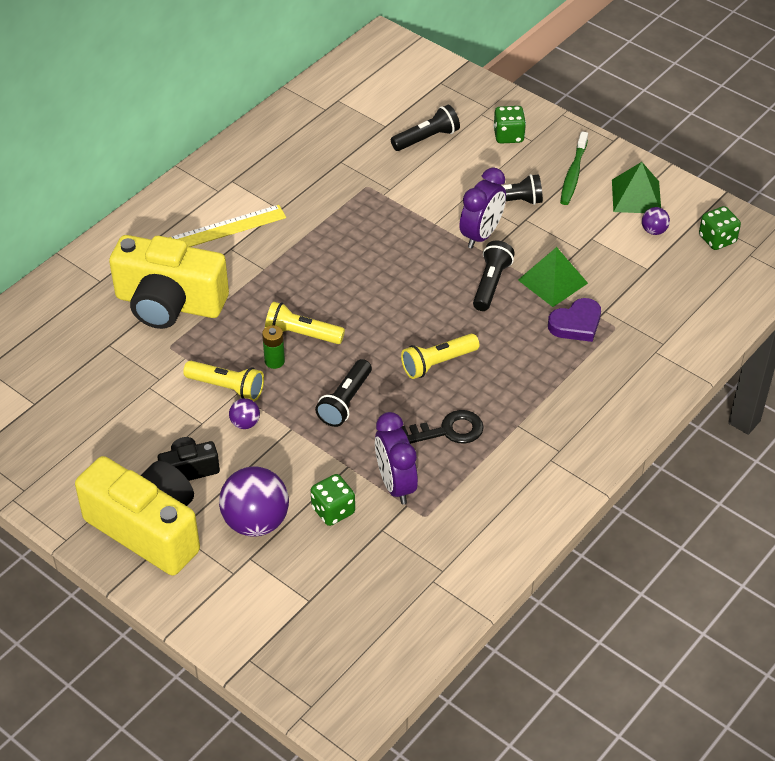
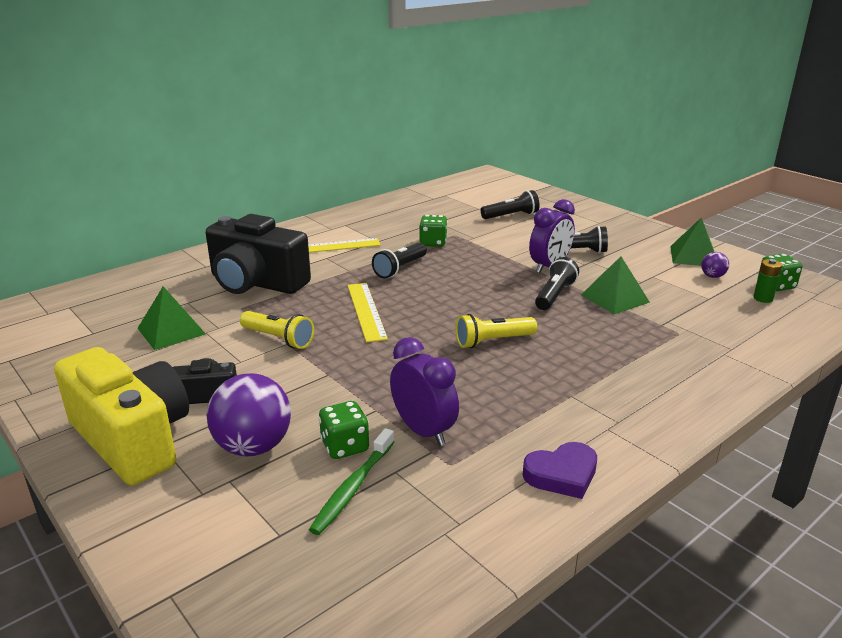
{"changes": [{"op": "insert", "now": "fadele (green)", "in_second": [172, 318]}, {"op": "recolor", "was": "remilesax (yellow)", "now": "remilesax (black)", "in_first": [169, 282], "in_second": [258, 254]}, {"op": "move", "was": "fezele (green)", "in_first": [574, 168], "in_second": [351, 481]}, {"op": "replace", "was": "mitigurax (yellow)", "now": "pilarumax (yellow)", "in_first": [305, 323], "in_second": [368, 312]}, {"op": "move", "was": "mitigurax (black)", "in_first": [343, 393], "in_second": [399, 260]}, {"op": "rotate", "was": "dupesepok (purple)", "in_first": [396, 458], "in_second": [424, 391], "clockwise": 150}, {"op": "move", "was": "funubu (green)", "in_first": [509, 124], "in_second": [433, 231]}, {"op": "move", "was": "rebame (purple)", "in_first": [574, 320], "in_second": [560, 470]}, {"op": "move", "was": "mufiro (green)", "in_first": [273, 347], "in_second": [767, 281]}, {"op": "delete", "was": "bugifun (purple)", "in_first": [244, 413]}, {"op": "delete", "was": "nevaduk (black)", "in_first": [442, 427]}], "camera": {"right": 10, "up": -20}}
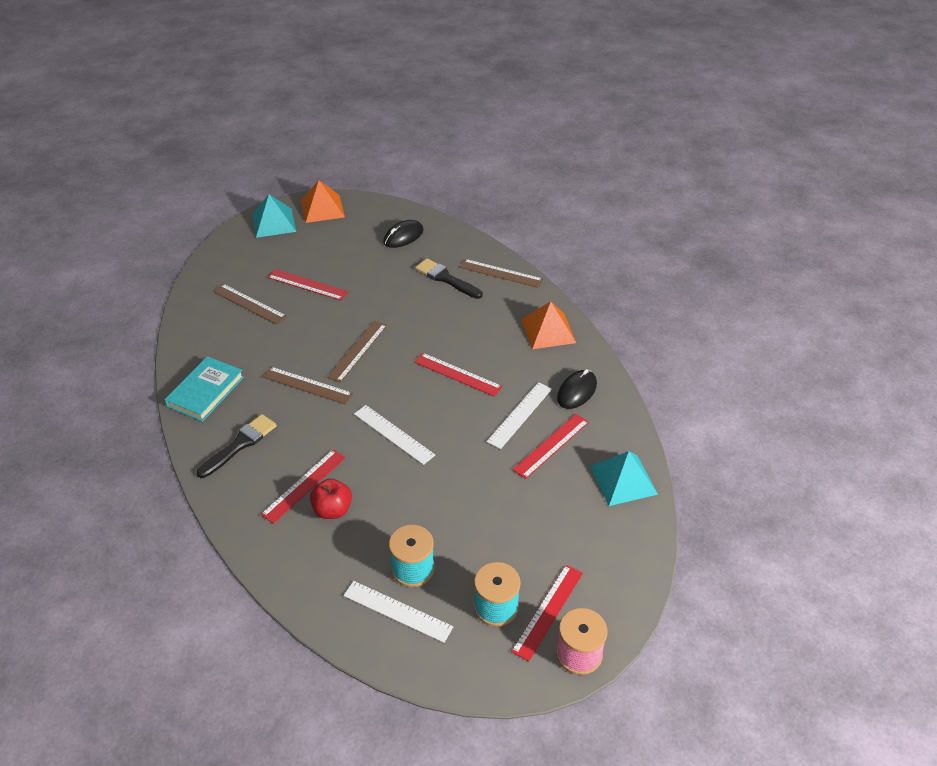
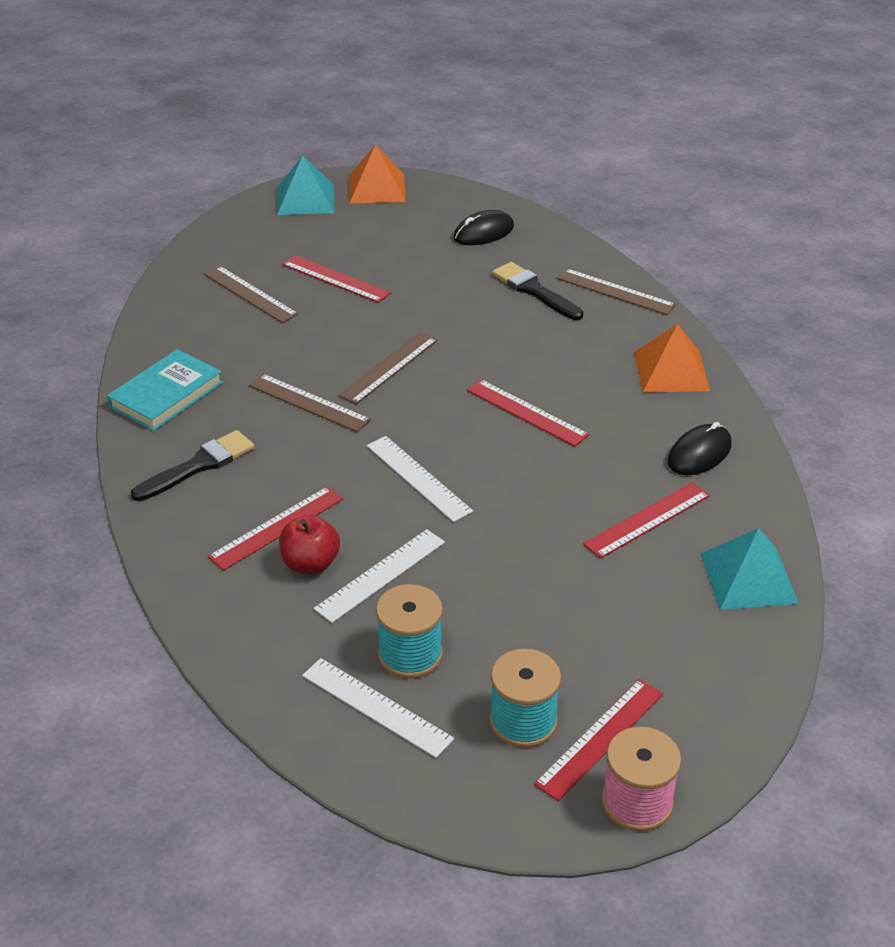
{"changes": [{"op": "move", "was": "pilarumax (white)", "in_first": [519, 415], "in_second": [379, 576]}], "camera": {"right": 10, "up": -5}}
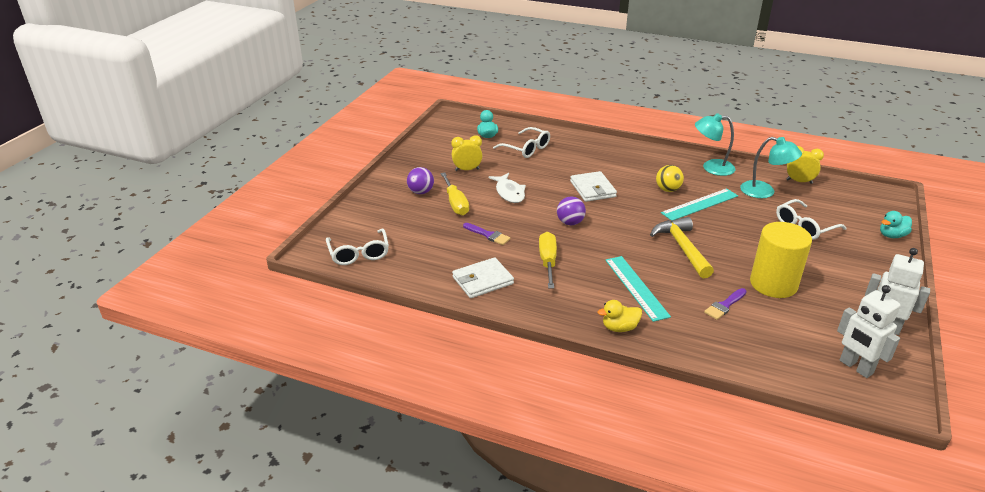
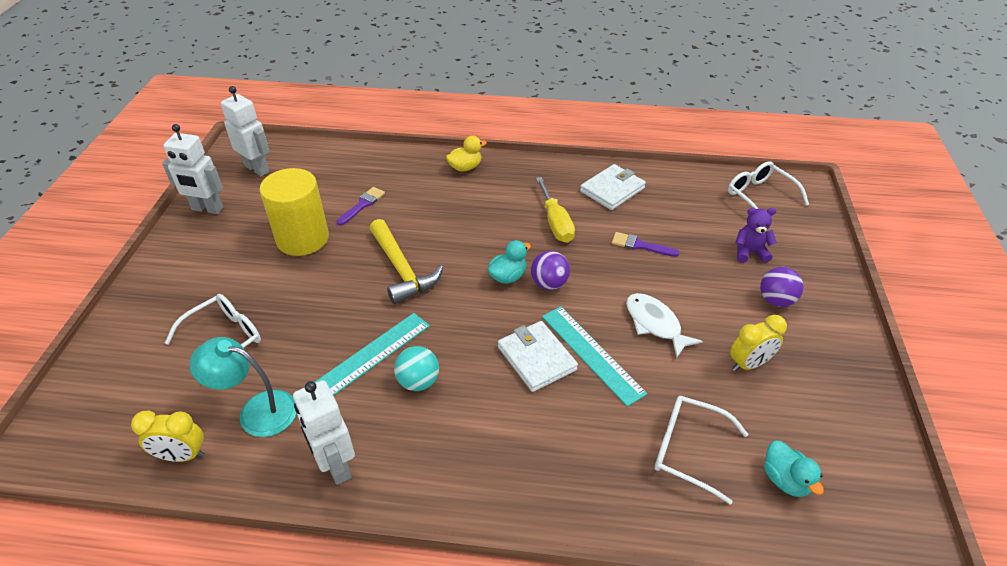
{"changes": [{"op": "replace", "was": "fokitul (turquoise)", "now": "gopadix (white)", "in_first": [715, 144], "in_second": [324, 432]}, {"op": "recolor", "was": "bugifun (yellow)", "now": "bugifun (turquoise)", "in_first": [670, 178], "in_second": [416, 368]}, {"op": "move", "was": "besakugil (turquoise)", "in_first": [896, 224], "in_second": [509, 262]}, {"op": "move", "was": "pilarumax (turquoise)", "in_first": [638, 289], "in_second": [594, 356]}, {"op": "insert", "now": "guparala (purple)", "in_second": [756, 235]}, {"op": "delete", "was": "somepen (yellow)", "in_first": [455, 194]}], "camera": {"right": 165, "up": 10}}
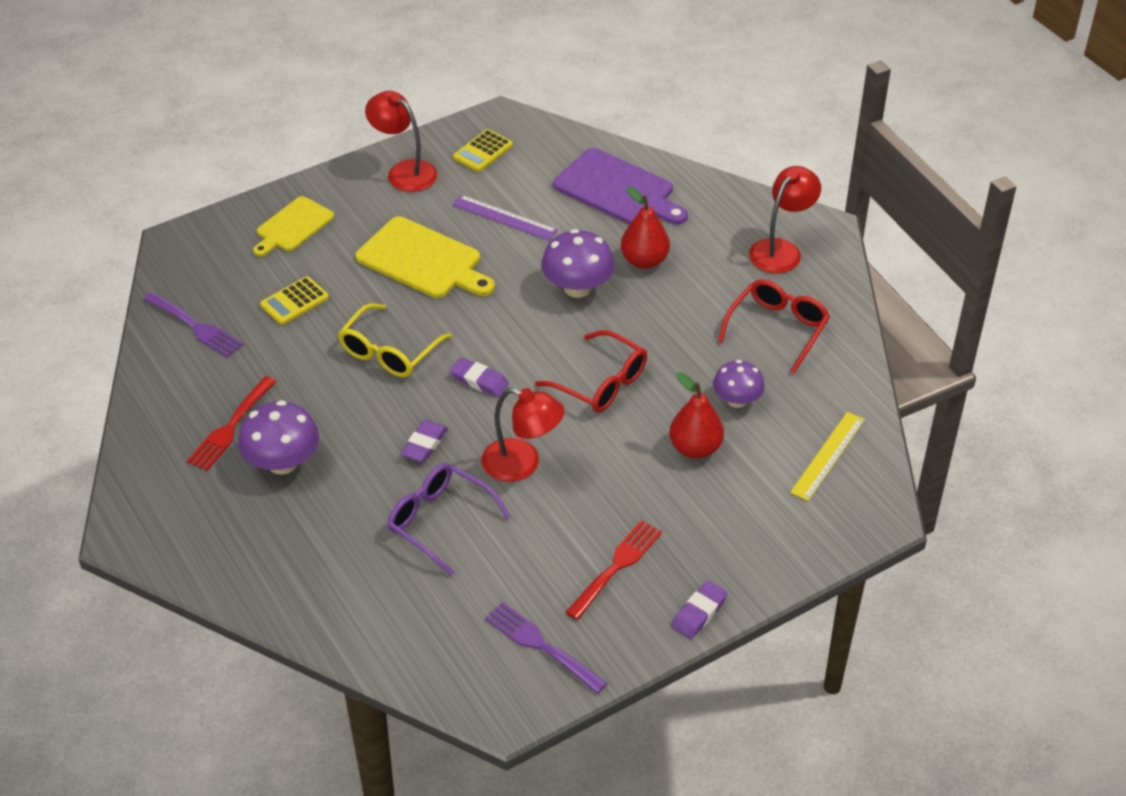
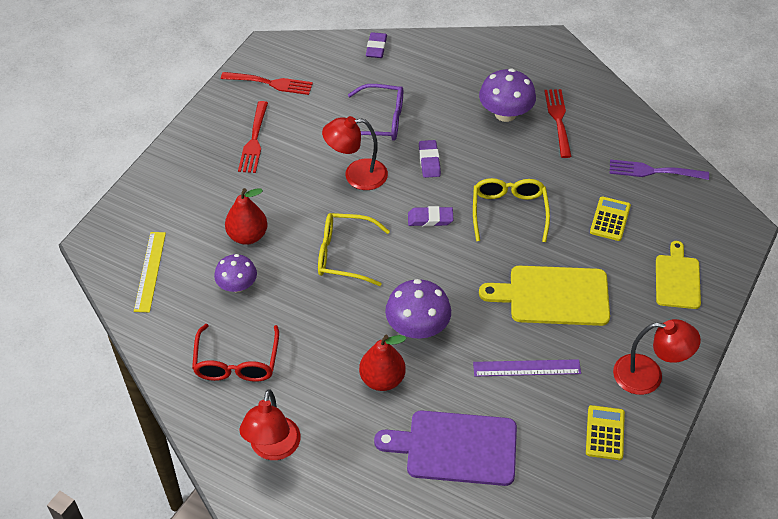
{"changes": [{"op": "recolor", "was": "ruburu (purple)", "now": "ruburu (red)", "in_first": [546, 648], "in_second": [267, 83]}, {"op": "recolor", "was": "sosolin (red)", "now": "sosolin (yellow)", "in_first": [591, 371], "in_second": [354, 249]}, {"op": "move", "was": "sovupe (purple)", "in_first": [699, 610], "in_second": [376, 45]}], "camera": {"right": 150, "up": 5}}
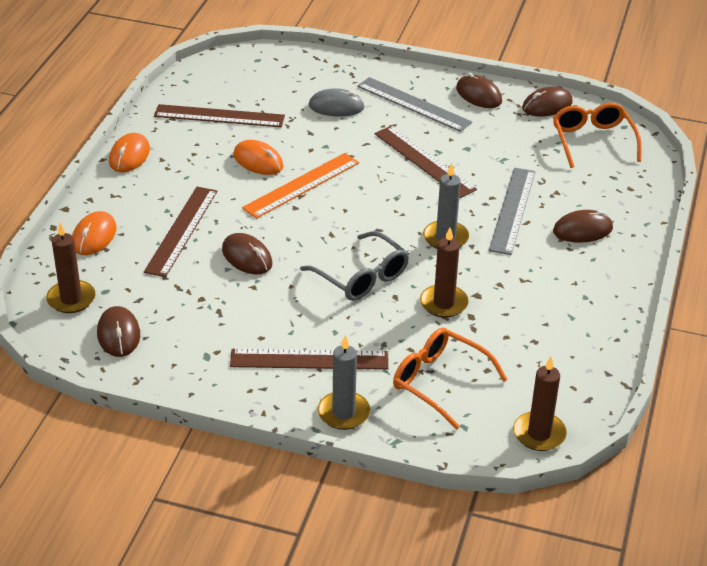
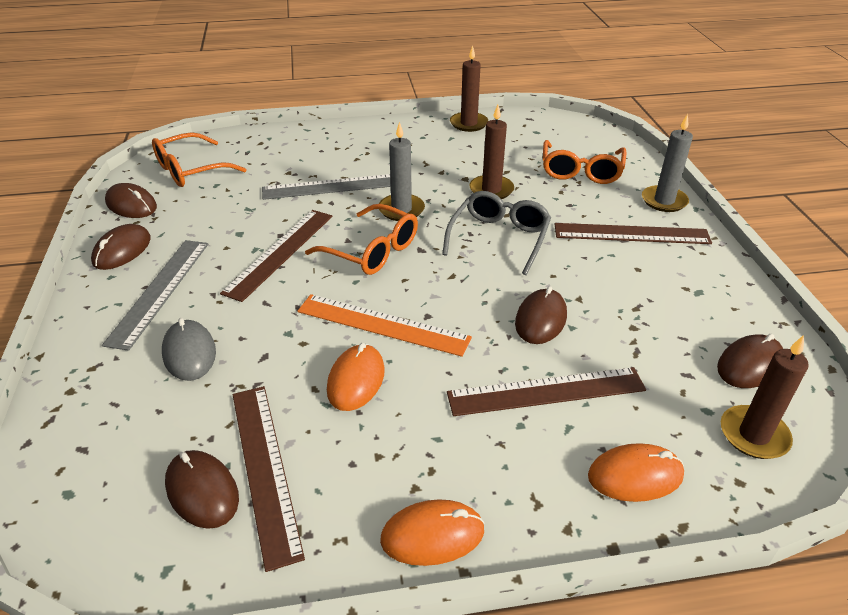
{"changes": [{"op": "move", "was": "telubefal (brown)", "in_first": [583, 226], "in_second": [202, 489]}, {"op": "insert", "now": "sosolin (orange)", "in_second": [361, 239]}, {"op": "move", "was": "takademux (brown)", "in_first": [540, 403], "in_second": [469, 88]}, {"op": "rotate", "was": "pilarumax (brown)", "in_first": [309, 359], "in_second": [633, 233], "clockwise": -60}], "camera": {"right": -115, "up": 0}}
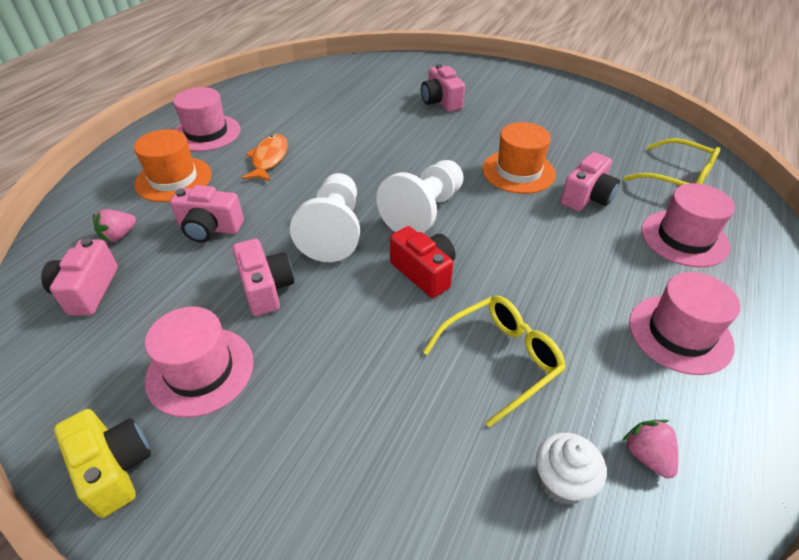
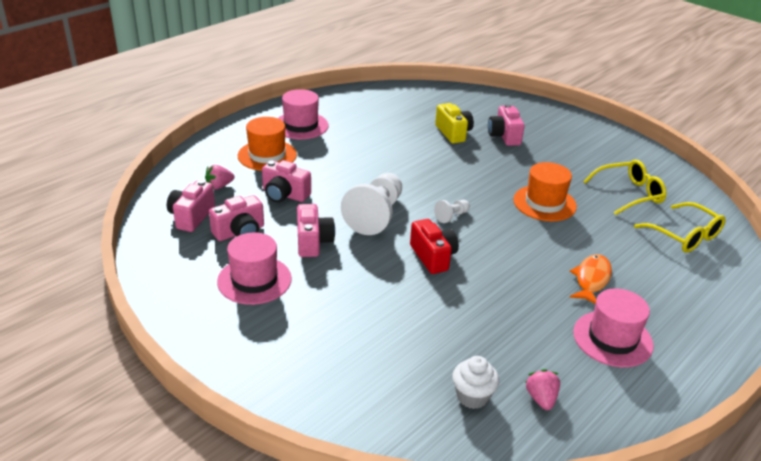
{"changes": [{"op": "move", "was": "remilesax (pink)", "in_first": [590, 181], "in_second": [236, 218]}, {"op": "resize", "was": "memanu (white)", "in_first": [420, 196], "in_second": [452, 211], "ratio": 0.46}, {"op": "move", "was": "remilesax (yellow)", "in_first": [102, 463], "in_second": [454, 123]}, {"op": "move", "was": "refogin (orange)", "in_first": [265, 157], "in_second": [590, 279]}, {"op": "move", "was": "sosolin (yellow)", "in_first": [494, 361], "in_second": [625, 187]}, {"op": "delete", "was": "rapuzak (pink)", "in_first": [688, 225]}], "camera": {"right": 15, "up": -10}}
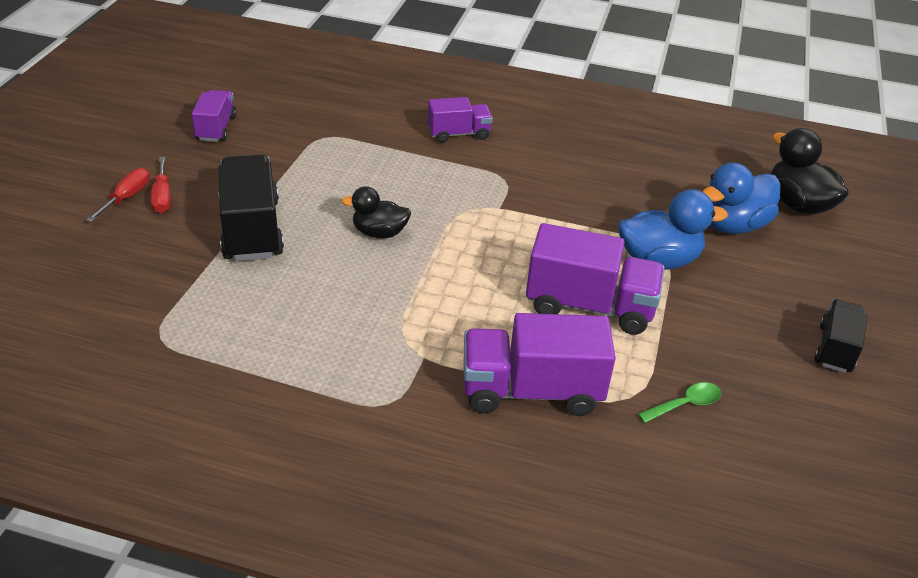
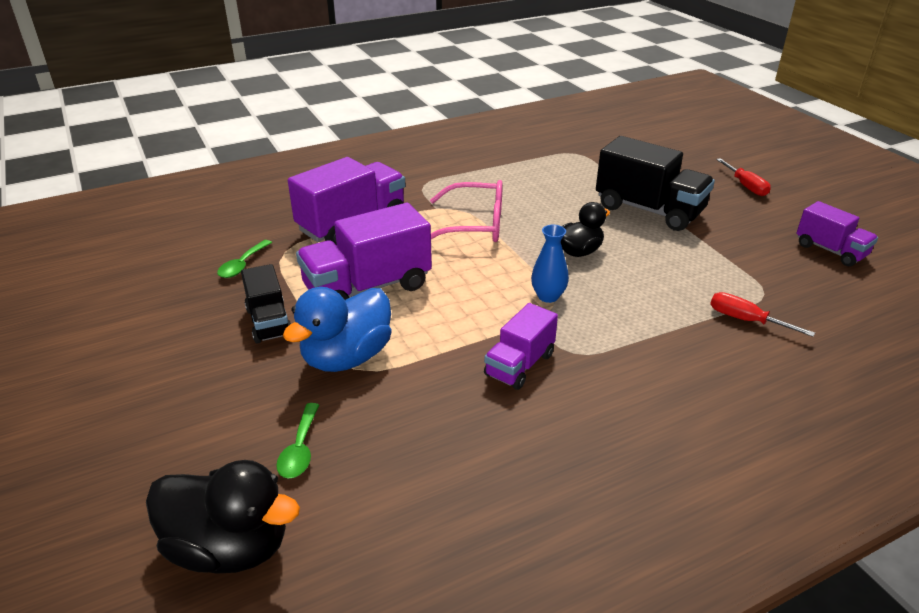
{"changes": [{"op": "move", "was": "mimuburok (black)", "in_first": [840, 336], "in_second": [266, 304]}, {"op": "replace", "was": "besakugil (blue)", "now": "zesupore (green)", "in_first": [741, 198], "in_second": [297, 441]}, {"op": "insert", "now": "sosolin (pink)", "in_second": [466, 211]}, {"op": "move", "was": "mimuburok (purple)", "in_first": [460, 120], "in_second": [521, 346]}, {"op": "insert", "now": "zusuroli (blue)", "in_second": [550, 264]}, {"op": "move", "was": "somepen (red)", "in_first": [161, 185], "in_second": [762, 314]}], "camera": {"right": 140, "up": -5}}
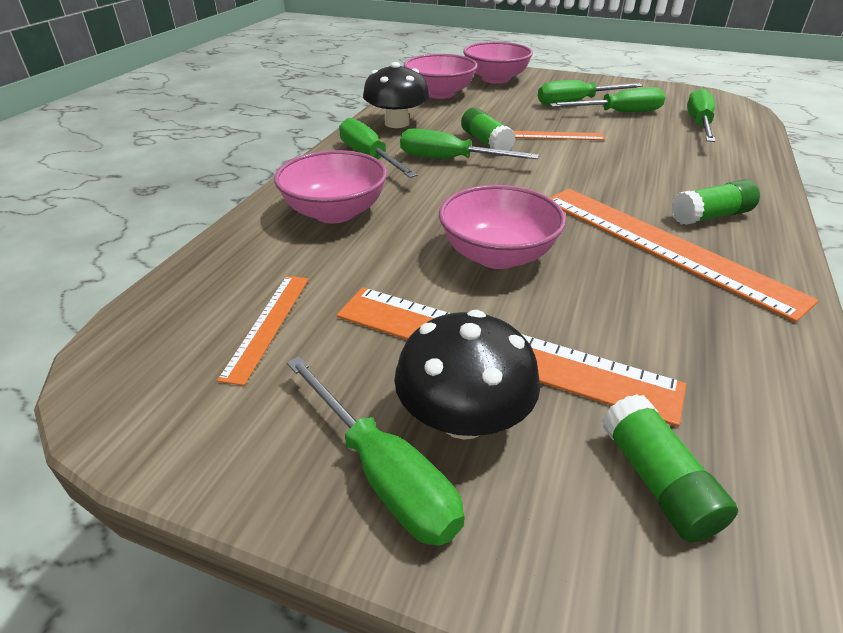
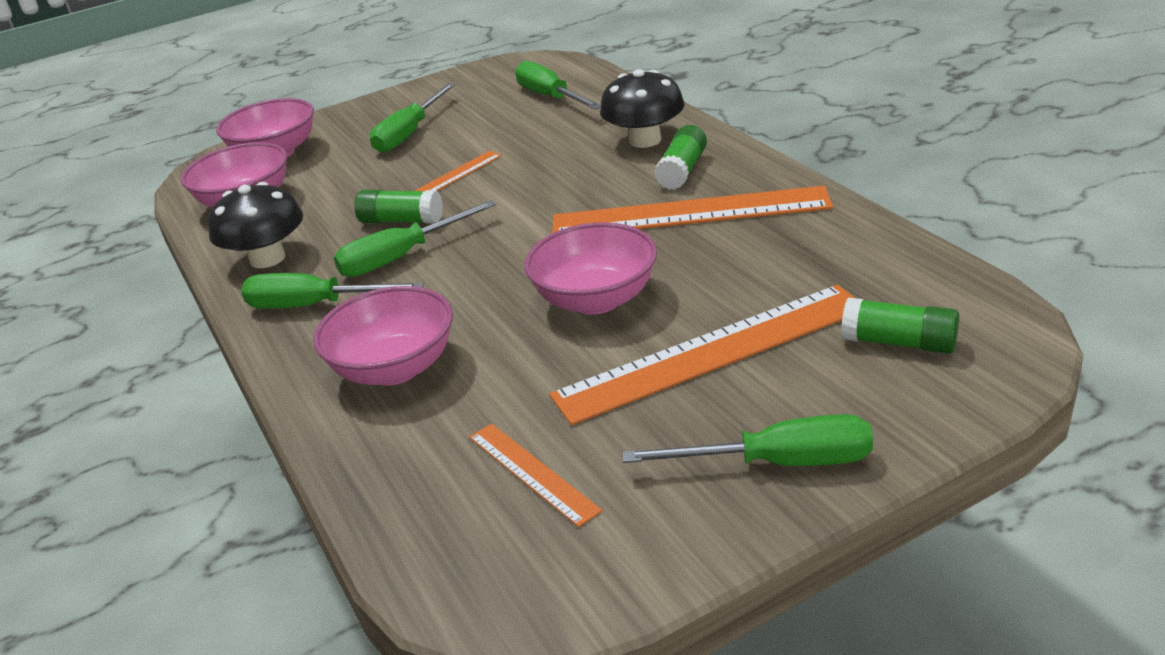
{"changes": [{"op": "move", "was": "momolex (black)", "in_first": [467, 375], "in_second": [642, 108]}, {"op": "delete", "was": "somepen (green)", "in_first": [608, 99]}], "camera": {"right": -45, "up": -5}}
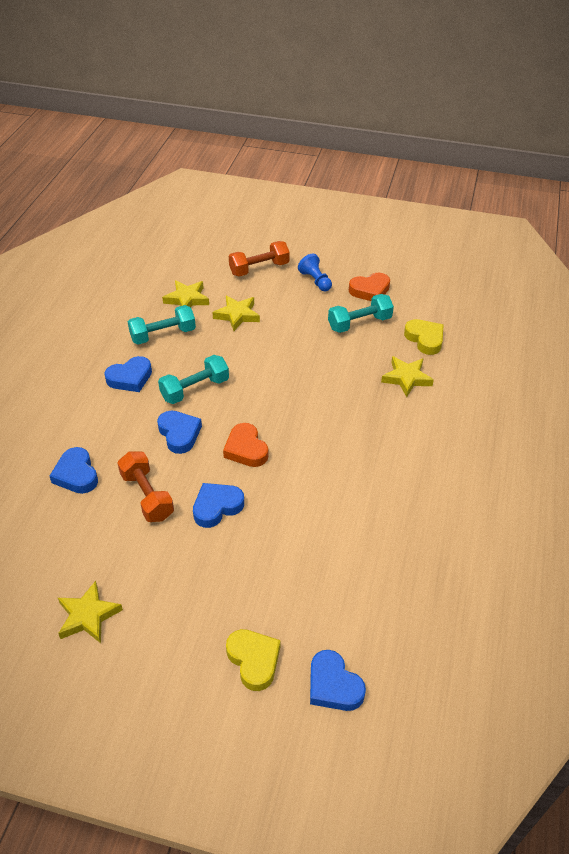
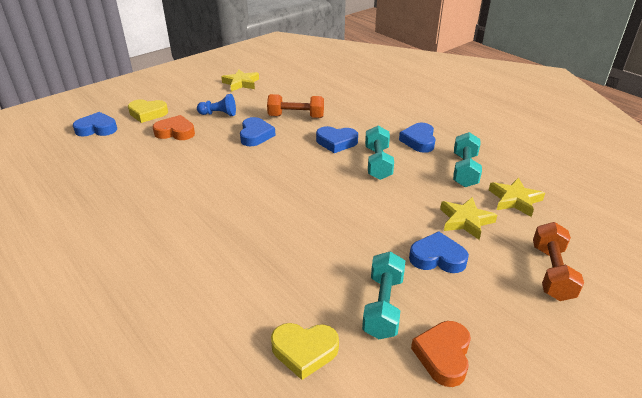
{"changes": [{"op": "move", "was": "rebame (orange)", "in_first": [245, 445], "in_second": [174, 127]}, {"op": "move", "was": "memanu (blue)", "in_first": [315, 272], "in_second": [216, 105]}, {"op": "move", "was": "rebame (blue)", "in_first": [74, 470], "in_second": [439, 252]}, {"op": "delete", "was": "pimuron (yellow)", "in_first": [407, 376]}], "camera": {"right": 125, "up": -10}}
